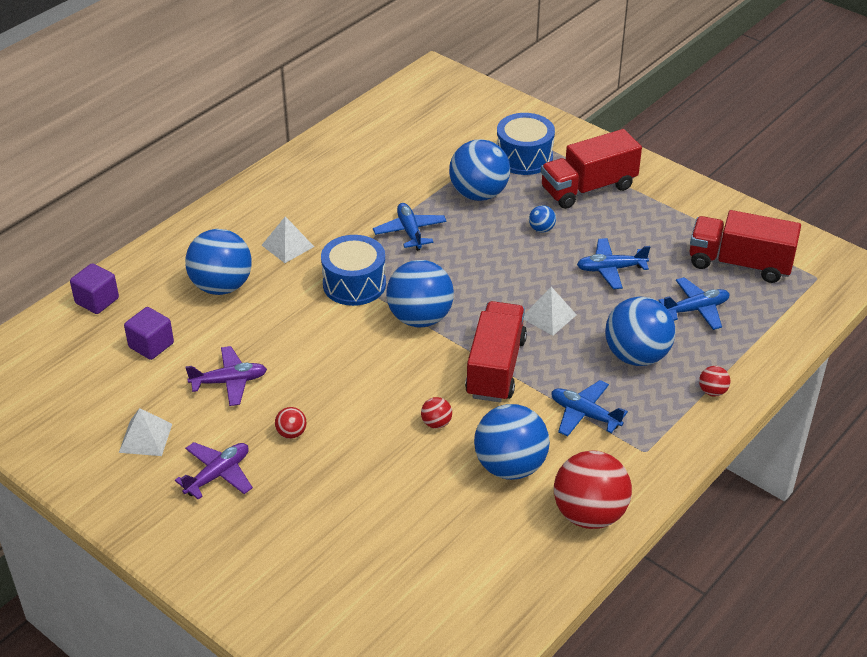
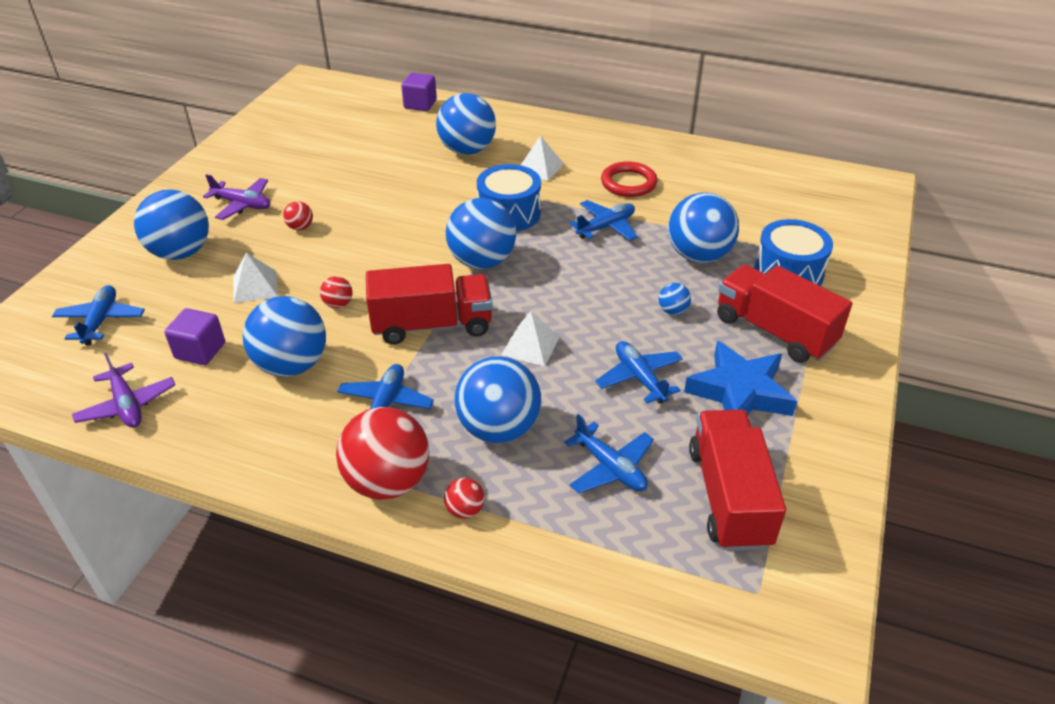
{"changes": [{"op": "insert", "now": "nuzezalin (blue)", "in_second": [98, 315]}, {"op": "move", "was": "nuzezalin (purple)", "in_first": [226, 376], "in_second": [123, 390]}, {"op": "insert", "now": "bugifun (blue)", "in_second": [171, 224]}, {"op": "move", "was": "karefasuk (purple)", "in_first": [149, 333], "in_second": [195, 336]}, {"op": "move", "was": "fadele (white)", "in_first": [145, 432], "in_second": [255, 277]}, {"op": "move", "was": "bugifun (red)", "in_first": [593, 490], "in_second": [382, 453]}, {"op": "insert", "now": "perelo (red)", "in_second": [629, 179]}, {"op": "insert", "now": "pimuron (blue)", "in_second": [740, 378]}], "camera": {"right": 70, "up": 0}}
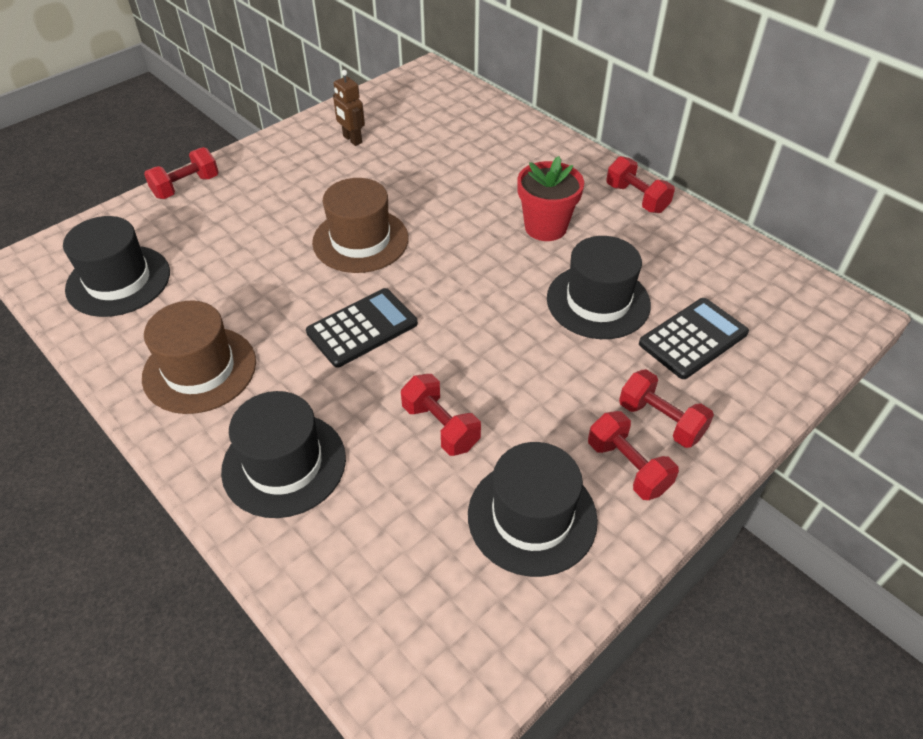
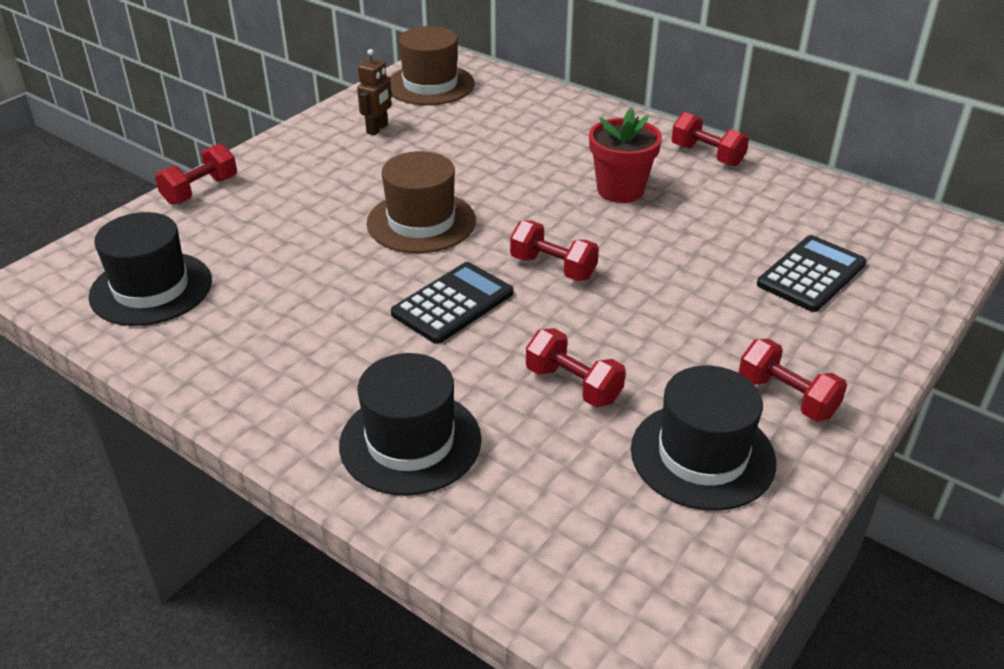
{"changes": [{"op": "rotate", "was": "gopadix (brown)", "in_first": [349, 108], "in_second": [374, 92], "clockwise": -105}, {"op": "move", "was": "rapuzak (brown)", "in_first": [199, 357], "in_second": [432, 65]}, {"op": "move", "was": "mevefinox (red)", "in_first": [666, 408], "in_second": [554, 250]}, {"op": "delete", "was": "rapuzak (black)", "in_first": [599, 287]}], "camera": {"right": -10, "up": -10}}
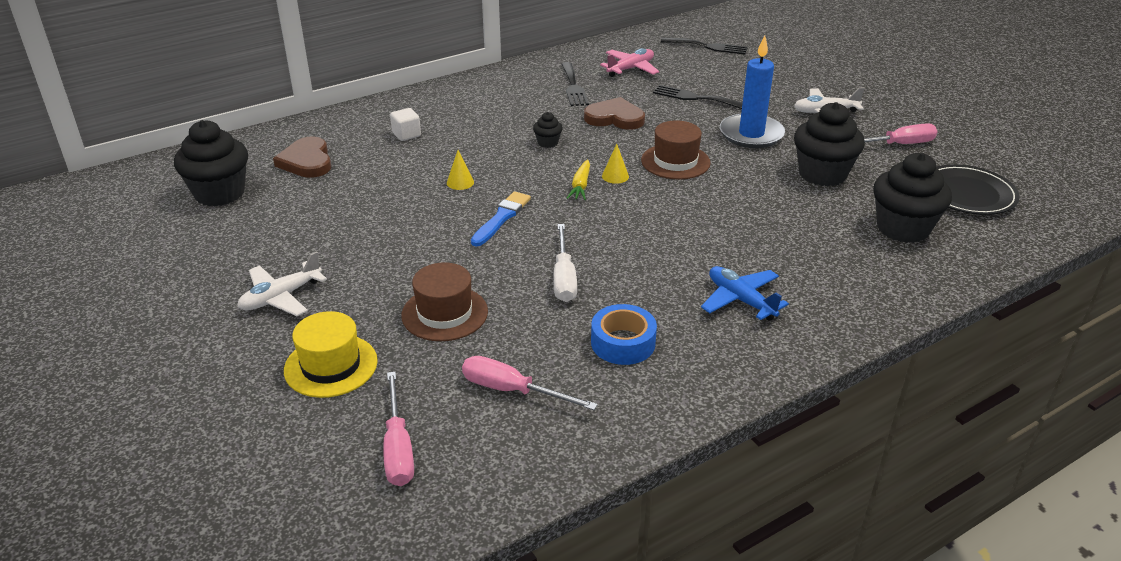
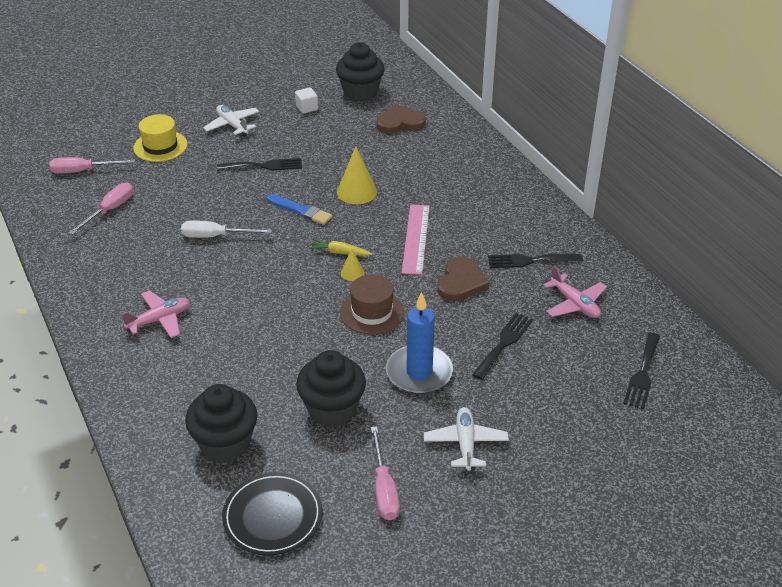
{"changes": [{"op": "recolor", "was": "nuzezalin (blue)", "now": "nuzezalin (pink)", "in_first": [745, 293], "in_second": [155, 314]}, {"op": "insert", "now": "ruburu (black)", "in_second": [259, 164]}, {"op": "move", "was": "karefasuk (white)", "in_first": [405, 124], "in_second": [306, 100]}, {"op": "resize", "was": "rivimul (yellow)", "in_first": [460, 170], "in_second": [357, 175], "ratio": 1.85}, {"op": "replace", "was": "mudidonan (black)", "now": "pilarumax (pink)", "in_first": [548, 130], "in_second": [416, 239]}, {"op": "delete", "was": "rapuzak (brown)", "in_first": [444, 301]}, {"op": "delete", "was": "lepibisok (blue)", "in_first": [624, 334]}], "camera": {"right": 95, "up": 5}}
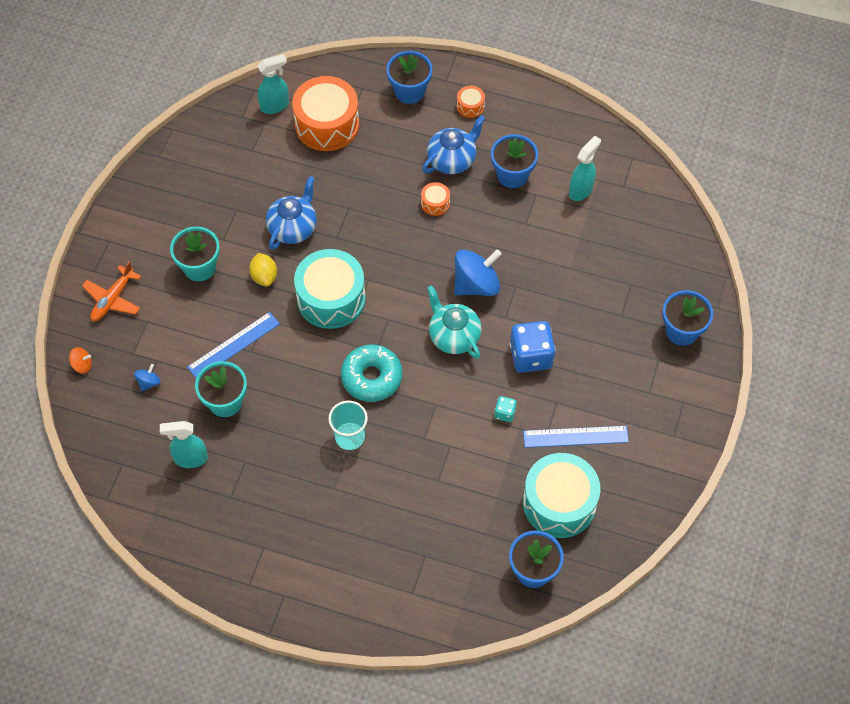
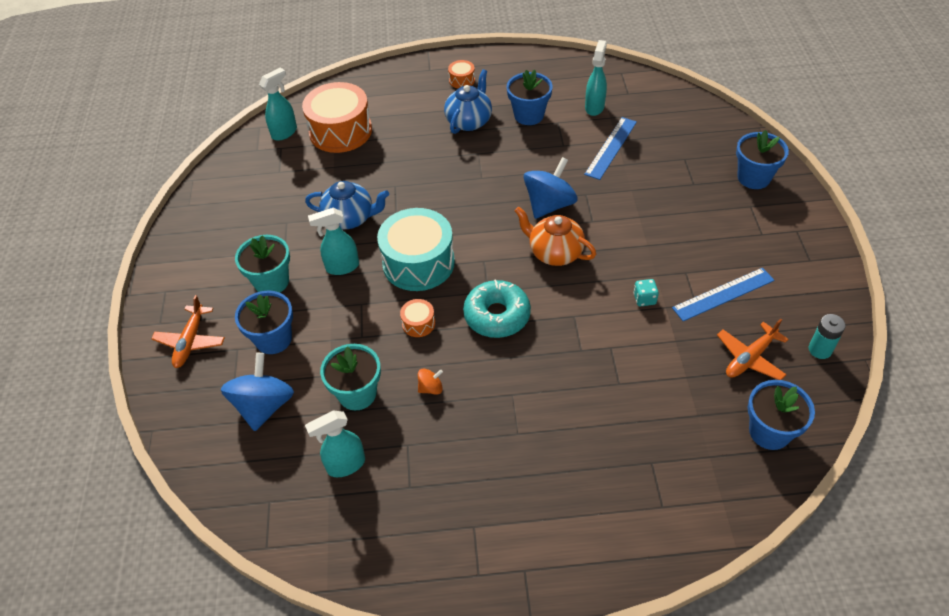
{"changes": [{"op": "resize", "was": "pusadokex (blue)", "in_first": [147, 377], "in_second": [257, 392], "ratio": 2.2}, {"op": "move", "was": "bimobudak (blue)", "in_first": [409, 77], "in_second": [264, 322]}, {"op": "rotate", "was": "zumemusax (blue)", "in_first": [291, 213], "in_second": [347, 205], "clockwise": 90}, {"op": "replace", "was": "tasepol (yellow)", "now": "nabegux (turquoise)", "in_first": [263, 270], "in_second": [333, 241]}, {"op": "move", "was": "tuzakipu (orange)", "in_first": [435, 199], "in_second": [417, 318]}, {"op": "move", "was": "pusadokex (orange)", "in_first": [80, 360], "in_second": [430, 382]}, {"op": "recolor", "was": "zumemusax (turquoise)", "now": "zumemusax (orange)", "in_first": [454, 322], "in_second": [555, 236]}, {"op": "move", "was": "pilarumax (blue)", "in_first": [233, 345], "in_second": [610, 148]}, {"op": "replace", "was": "tuzakipu (turquoise)", "now": "nuzezalin (orange)", "in_first": [561, 495], "in_second": [753, 349]}, {"op": "insert", "now": "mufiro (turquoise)", "in_second": [827, 336]}, {"op": "delete", "was": "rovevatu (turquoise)", "in_first": [348, 425]}, {"op": "delete", "was": "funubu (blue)", "in_first": [532, 347]}], "camera": {"right": -20, "up": -10}}
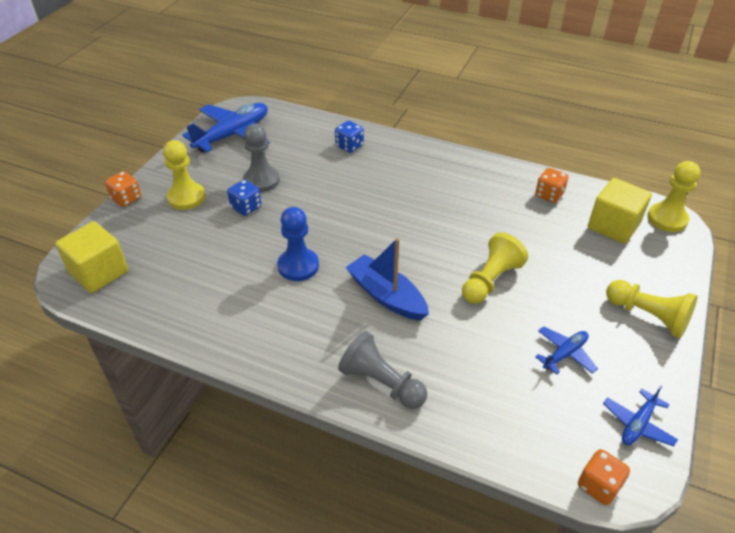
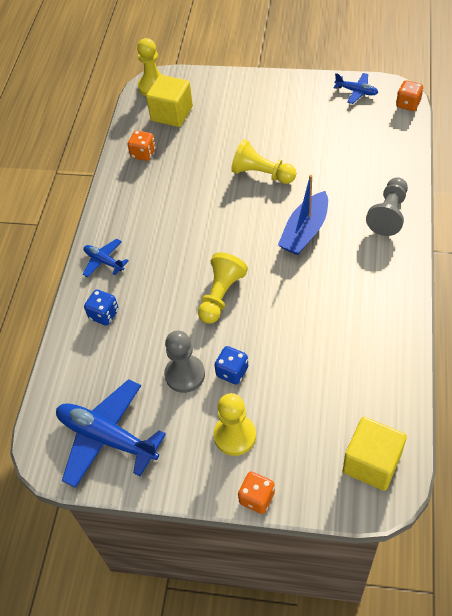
{"changes": [{"op": "move", "was": "nuzezalin (blue)", "in_first": [566, 350], "in_second": [106, 258]}, {"op": "move", "was": "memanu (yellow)", "in_first": [652, 309], "in_second": [223, 288]}, {"op": "delete", "was": "memanu (blue)", "in_first": [298, 244]}], "camera": {"right": -100, "up": 10}}
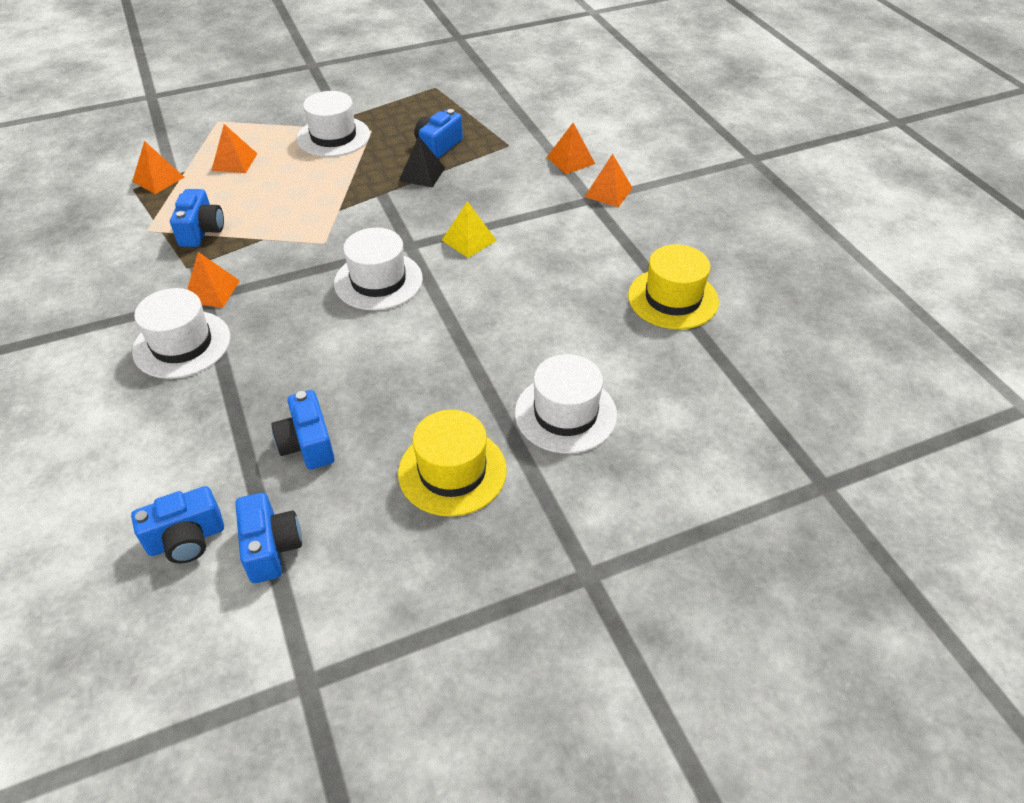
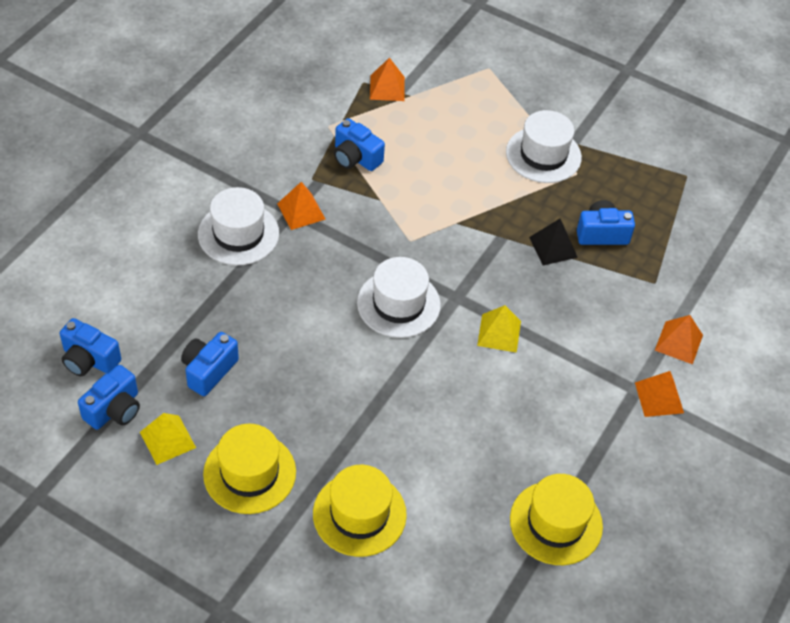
{"changes": [{"op": "insert", "now": "fadele (yellow)", "in_second": [168, 439]}, {"op": "recolor", "was": "rapuzak (white)", "now": "rapuzak (yellow)", "in_first": [566, 404], "in_second": [360, 511]}, {"op": "rotate", "was": "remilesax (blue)", "in_first": [197, 218], "in_second": [359, 144], "clockwise": 75}, {"op": "delete", "was": "fadele (orange)", "in_first": [234, 148]}], "camera": {"right": 50, "up": 5}}
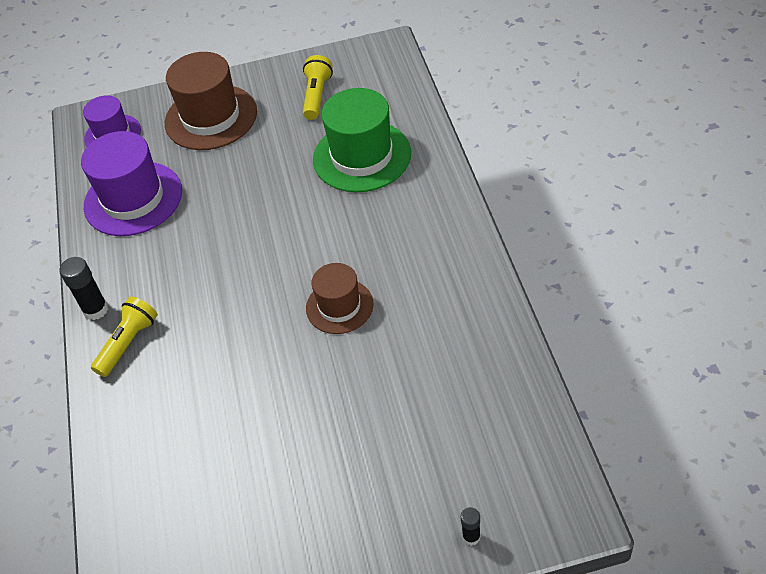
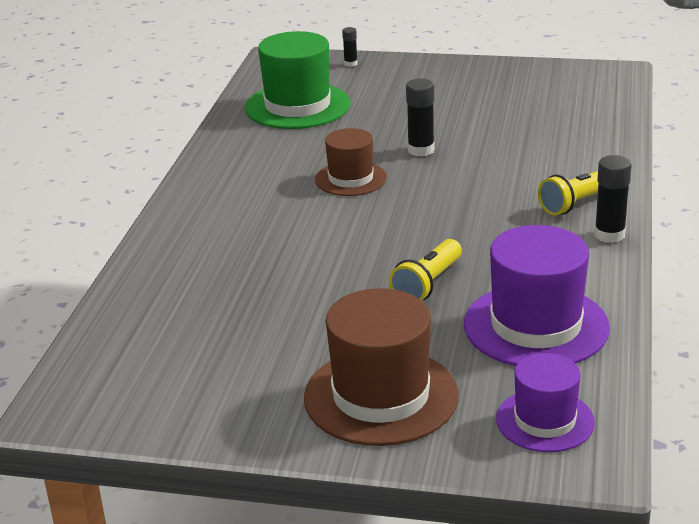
{"changes": [{"op": "move", "was": "rapuzak (green)", "in_first": [362, 140], "in_second": [298, 80]}, {"op": "move", "was": "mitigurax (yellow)", "in_first": [318, 87], "in_second": [425, 270]}, {"op": "insert", "now": "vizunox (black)", "in_second": [420, 117]}], "camera": {"right": -160, "up": -20}}
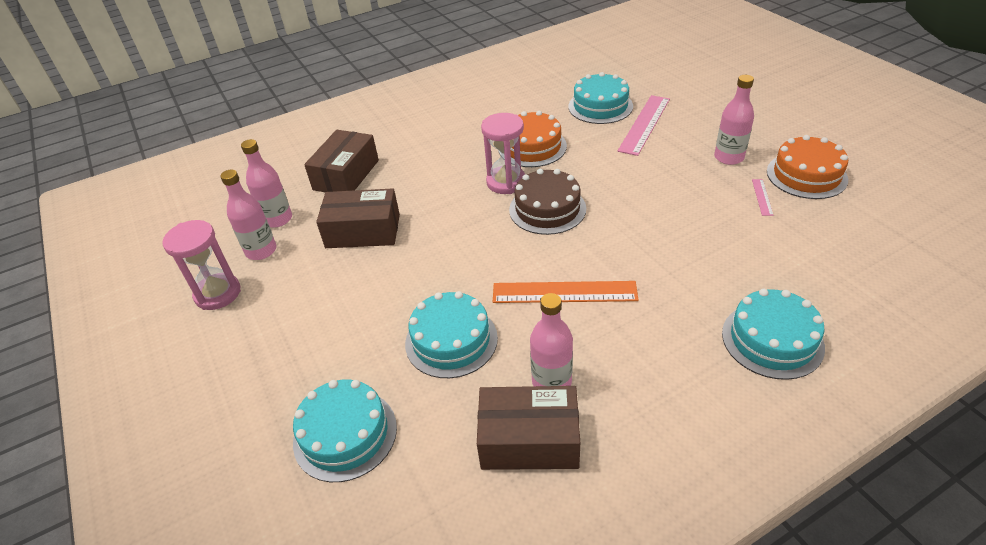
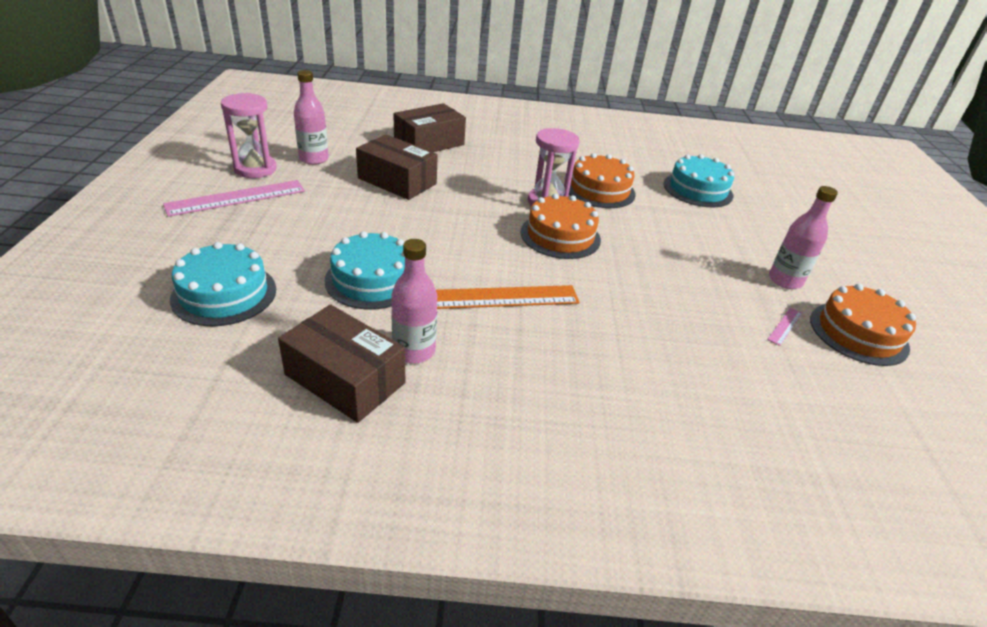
{"changes": [{"op": "move", "was": "pilarumax (pink)", "in_first": [644, 125], "in_second": [234, 198]}, {"op": "rotate", "was": "pilarumax (orange)", "in_first": [565, 292], "in_second": [508, 297], "clockwise": -45}, {"op": "recolor", "was": "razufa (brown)", "now": "razufa (orange)", "in_first": [547, 202], "in_second": [561, 226]}, {"op": "delete", "was": "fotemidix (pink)", "in_first": [266, 183]}, {"op": "delete", "was": "razufa (turquoise)", "in_first": [773, 334]}], "camera": {"right": 25, "up": -5}}
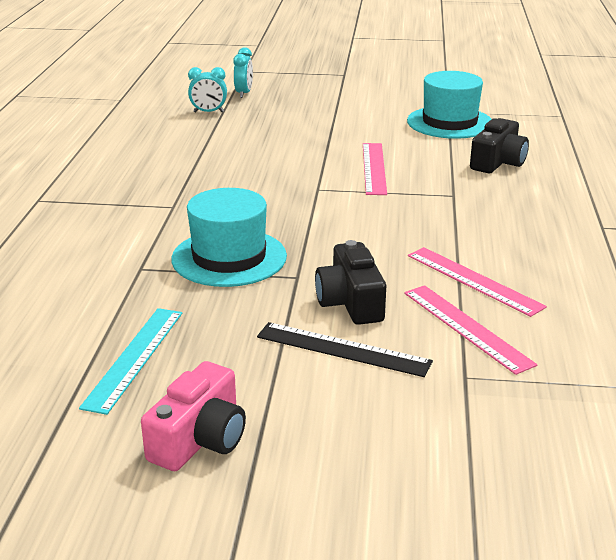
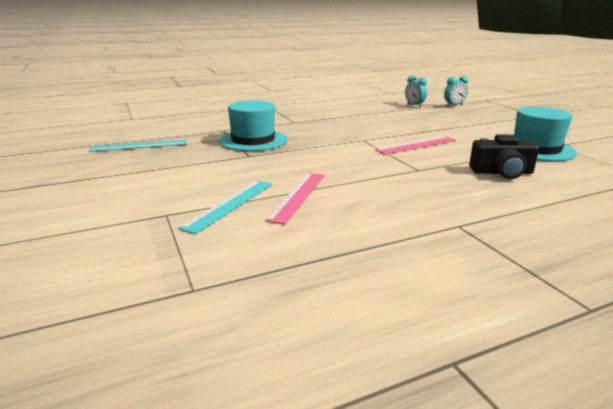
{"changes": [{"op": "recolor", "was": "pilarumax (pink)", "now": "pilarumax (turquoise)", "in_first": [470, 330], "in_second": [225, 207]}, {"op": "delete", "was": "remilesax (pink)", "in_first": [193, 416]}, {"op": "delete", "was": "pilarumax (black)", "in_first": [345, 349]}, {"op": "delete", "was": "remilesax (black)", "in_first": [350, 282]}], "camera": {"right": 60, "up": -5}}
